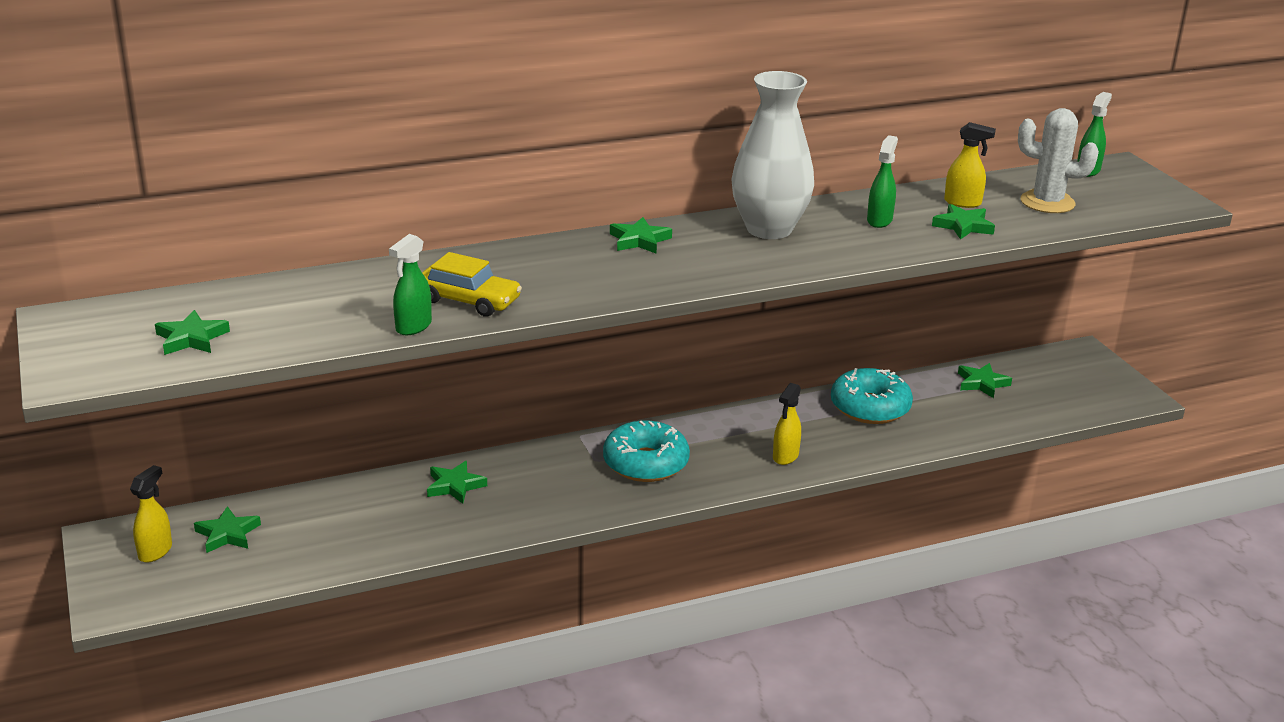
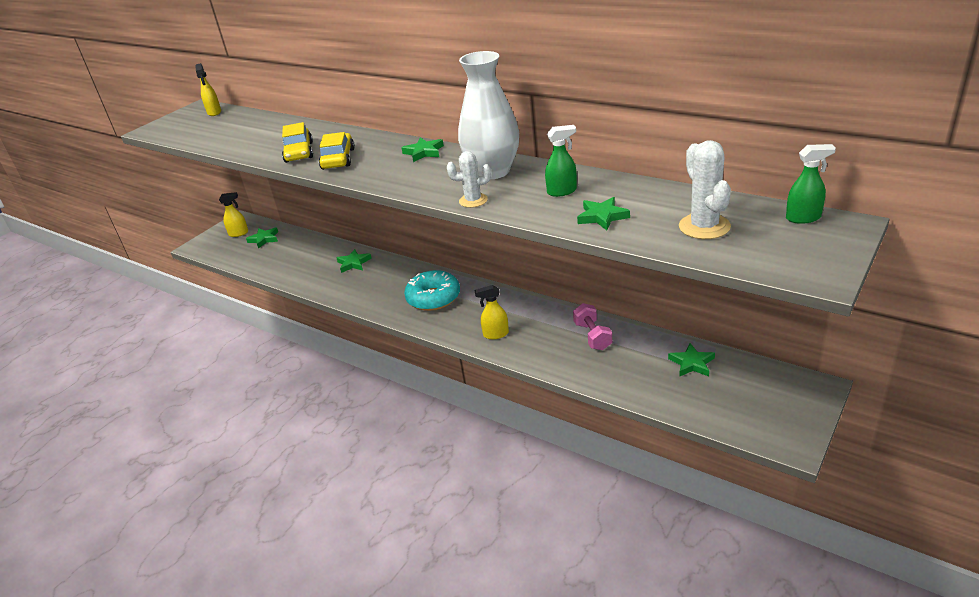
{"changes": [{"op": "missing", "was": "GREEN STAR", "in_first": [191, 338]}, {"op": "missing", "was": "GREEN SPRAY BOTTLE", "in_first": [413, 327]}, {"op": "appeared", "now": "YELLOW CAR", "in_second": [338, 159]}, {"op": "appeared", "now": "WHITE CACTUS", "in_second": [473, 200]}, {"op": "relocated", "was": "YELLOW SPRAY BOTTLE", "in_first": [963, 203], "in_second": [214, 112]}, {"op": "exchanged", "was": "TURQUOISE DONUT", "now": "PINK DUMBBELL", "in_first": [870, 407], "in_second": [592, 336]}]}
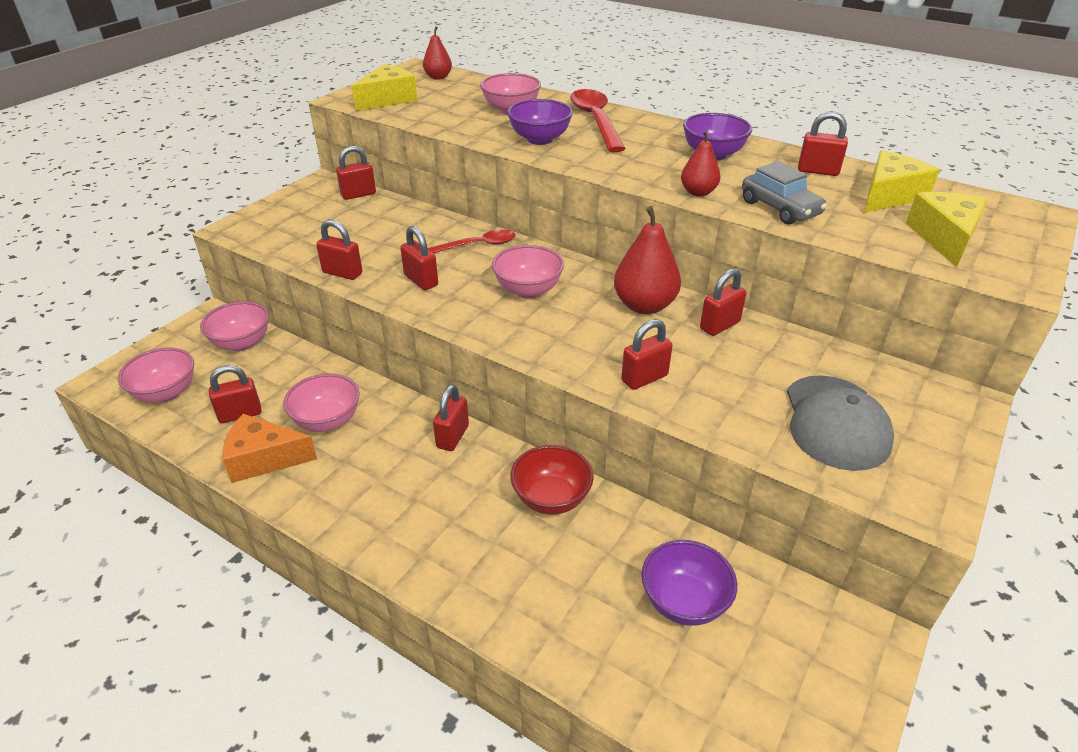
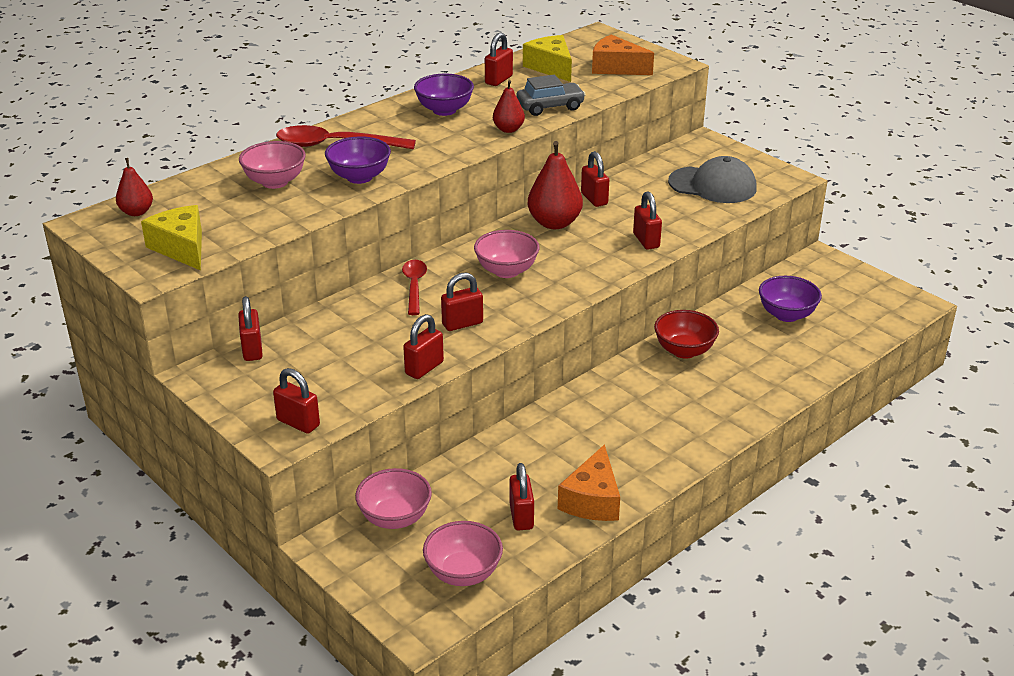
{"changes": [{"op": "missing", "was": "PINK BOWL", "in_first": [327, 421]}, {"op": "relocated", "was": "RED PADLOCK", "in_first": [452, 437], "in_second": [298, 423]}, {"op": "colour", "was": "YELLOW CHEESE", "now": "ORANGE CHEESE", "in_first": [944, 238], "in_second": [616, 68]}]}
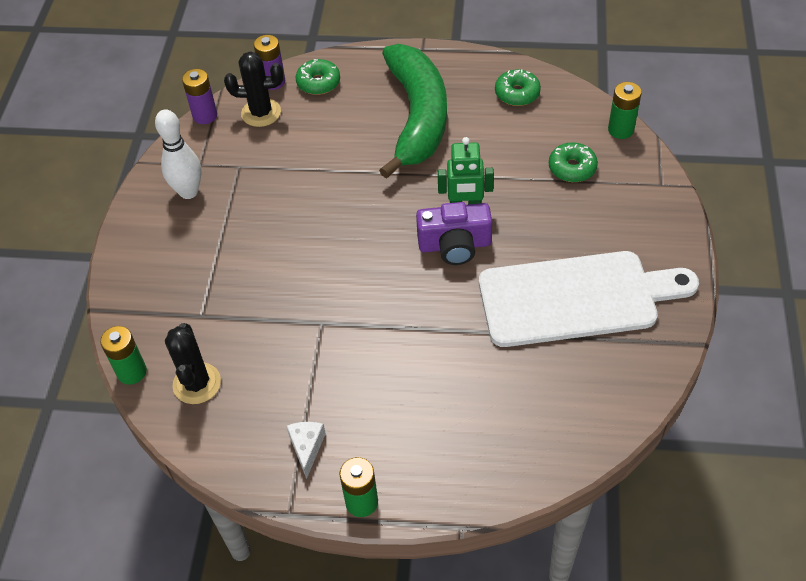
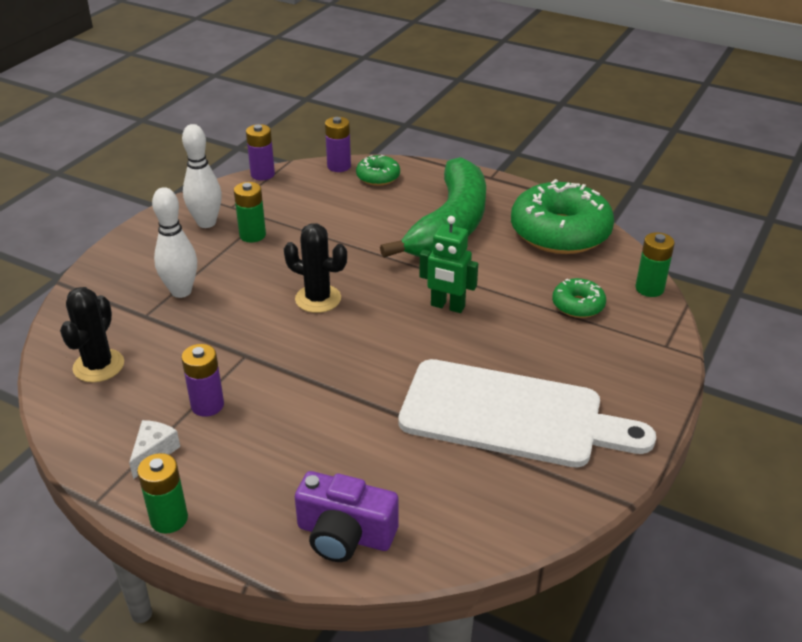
{"changes": [{"op": "appeared", "now": "WHITE BOWLING PIN", "in_second": [181, 291]}, {"op": "appeared", "now": "PURPLE BATTERY", "in_second": [207, 405]}, {"op": "relocated", "was": "GREEN BATTERY", "in_first": [132, 372], "in_second": [252, 235]}, {"op": "relocated", "was": "BLACK CACTUS", "in_first": [261, 113], "in_second": [318, 299]}, {"op": "relocated", "was": "PURPLE CAMERA", "in_first": [454, 245], "in_second": [345, 534]}, {"op": "size", "was": "GREEN DONUT", "in_first": [517, 93], "in_second": [560, 232], "ratio": 2.11}]}
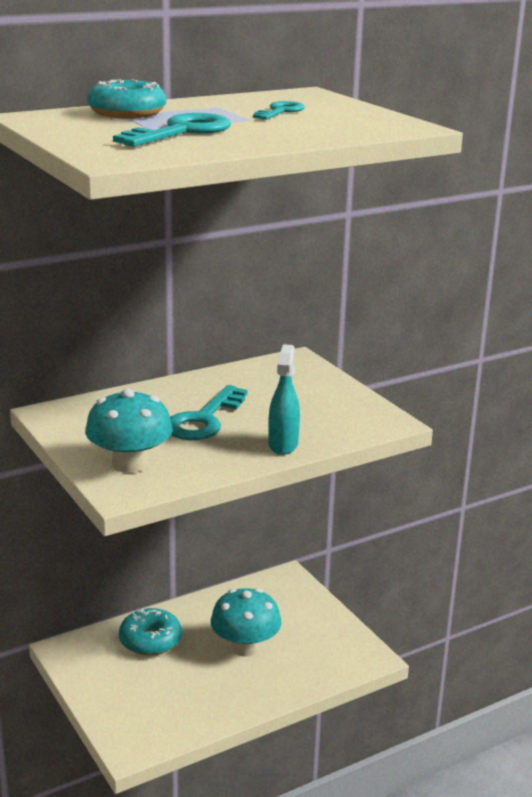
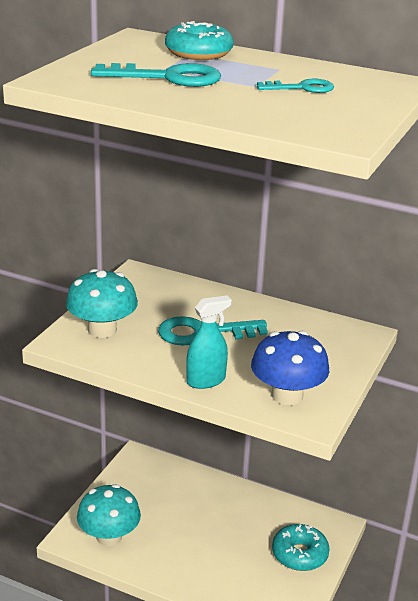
{"changes": [{"op": "appeared", "now": "BLUE MUSHROOM", "in_second": [287, 395]}, {"op": "relocated", "was": "TURQUOISE DONUT", "in_first": [150, 640], "in_second": [299, 554]}, {"op": "relocated", "was": "TURQUOISE MUSHROOM", "in_first": [245, 647], "in_second": [109, 536]}]}
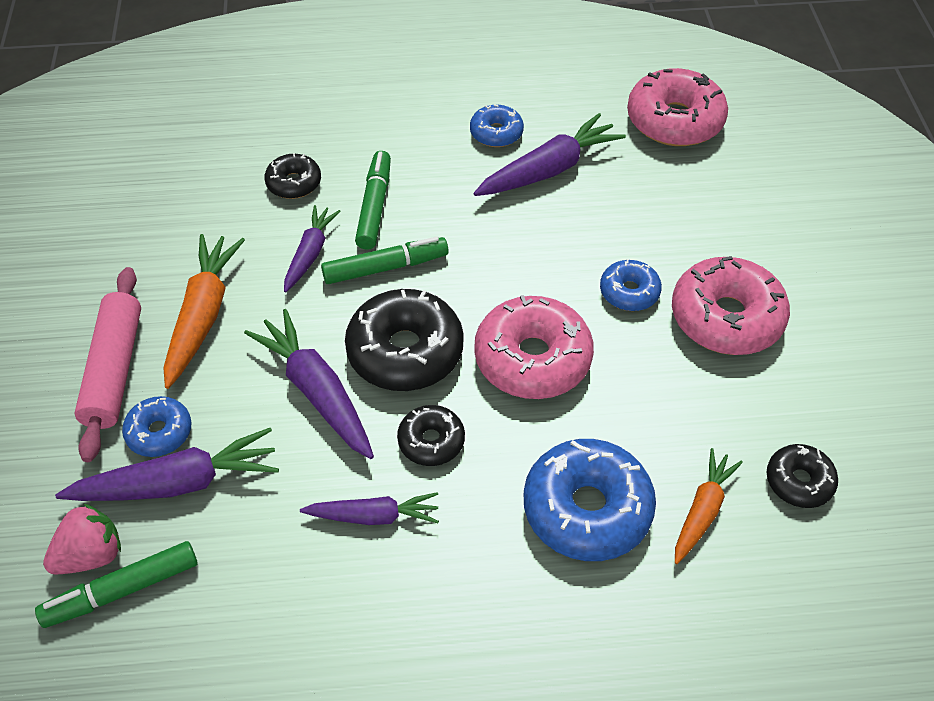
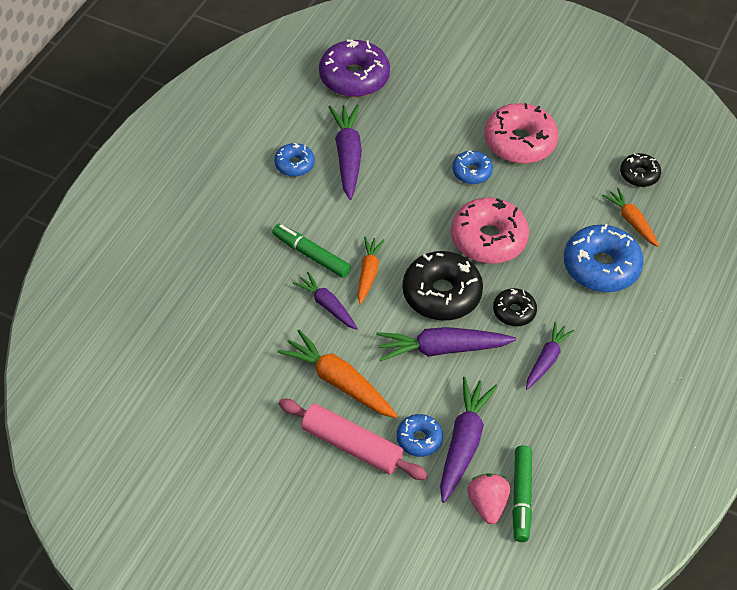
{"changes": [{"op": "missing", "was": "BLACK DONUT", "in_first": [294, 183]}, {"op": "exchanged", "was": "GREEN MARKER", "now": "ORANGE CARROT", "in_first": [385, 268], "in_second": [368, 273]}, {"op": "colour", "was": "PINK DONUT", "now": "PURPLE DONUT", "in_first": [674, 121], "in_second": [354, 77]}]}
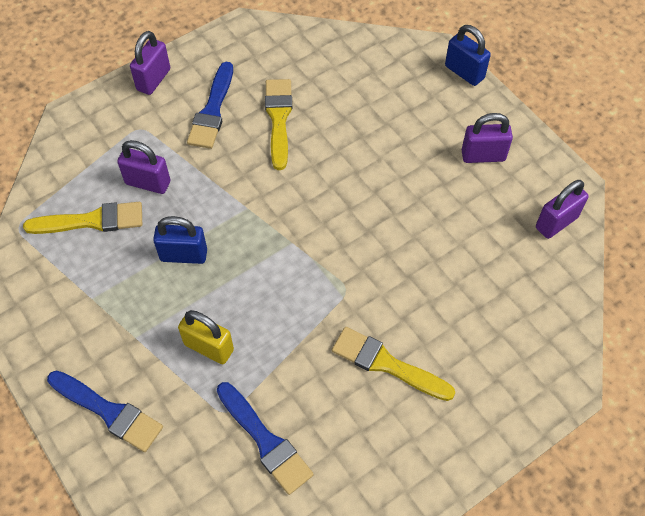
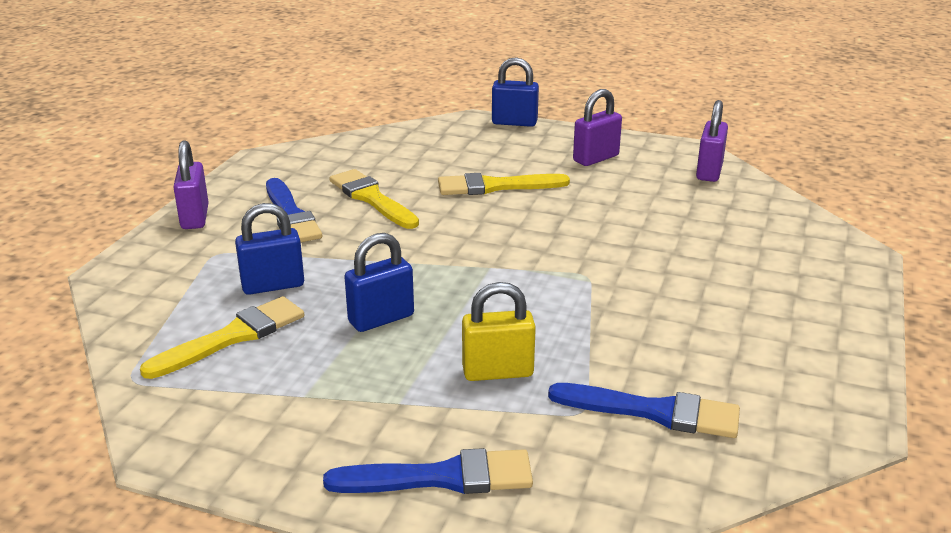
{"changes": [{"op": "relocated", "was": "YELLOW BRUSH", "in_first": [386, 364], "in_second": [495, 186]}, {"op": "colour", "was": "PURPLE PADLOCK", "now": "BLUE PADLOCK", "in_first": [148, 183], "in_second": [273, 285]}]}
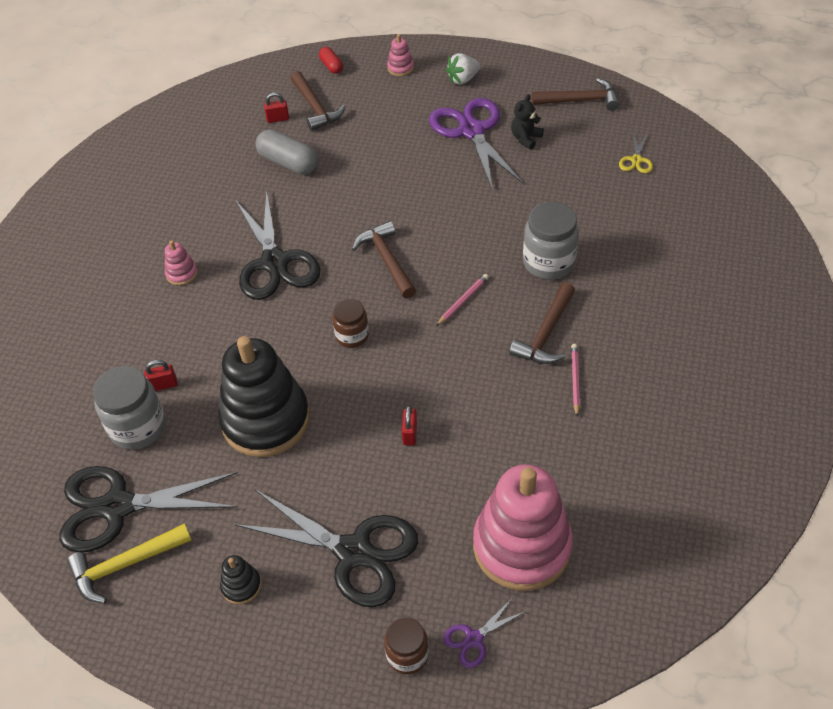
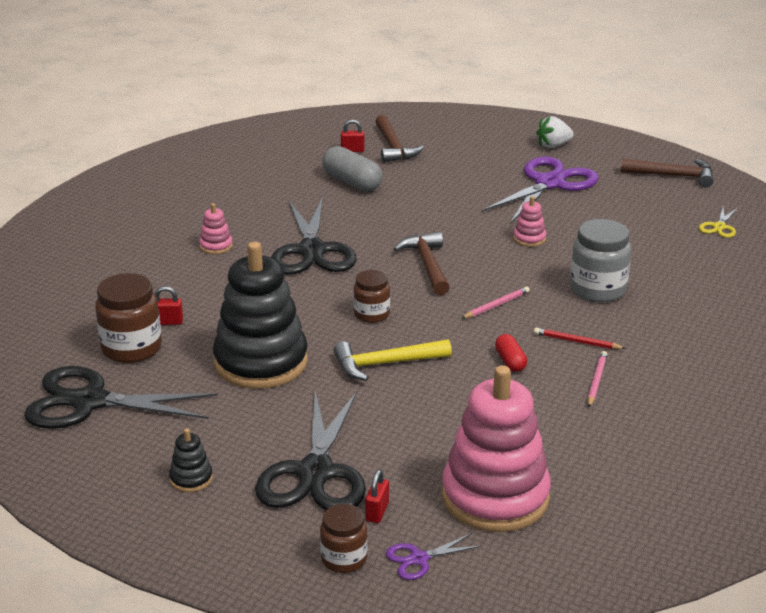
{"changes": [{"op": "missing", "was": "BLACK TEDDY BEAR", "in_first": [525, 138]}, {"op": "relocated", "was": "YELLOW HAMMER", "in_first": [125, 565], "in_second": [385, 364]}, {"op": "relocated", "was": "RED CAPSULE", "in_first": [331, 66], "in_second": [510, 361]}, {"op": "relocated", "was": "PINK STACKING TOY", "in_first": [400, 68], "in_second": [529, 239]}, {"op": "relocated", "was": "RED PADLOCK", "in_first": [410, 434], "in_second": [377, 512]}, {"op": "exchanged", "was": "BROWN HAMMER", "now": "RED PENCIL", "in_first": [546, 333], "in_second": [577, 341]}, {"op": "colour", "was": "GREY JAR", "now": "BROWN JAR", "in_first": [138, 427], "in_second": [131, 348]}, {"op": "spun", "was": "BLACK SCISSORS", "in_first": [354, 552], "in_second": [315, 472], "clockwise": 60}, {"op": "spun", "was": "PURPLE SCISSORS", "in_first": [471, 131], "in_second": [549, 183], "clockwise": 45}]}
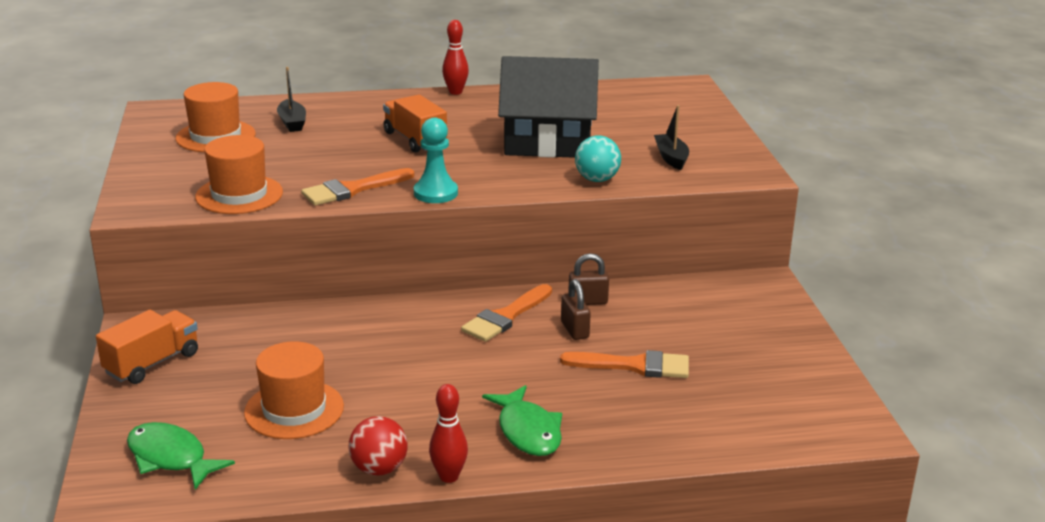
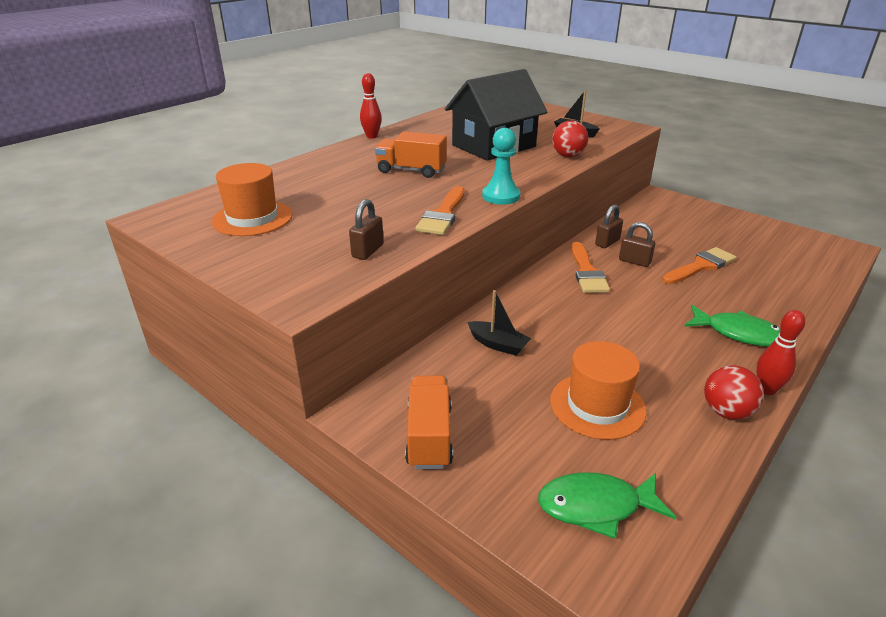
{"changes": [{"op": "relocated", "was": "BLACK BOAT", "in_first": [292, 123], "in_second": [498, 344]}, {"op": "exchanged", "was": "ORANGE HAT", "now": "BROWN PADLOCK", "in_first": [239, 195], "in_second": [368, 251]}, {"op": "colour", "was": "TURQUOISE BALL", "now": "RED BALL", "in_first": [597, 179], "in_second": [568, 156]}]}
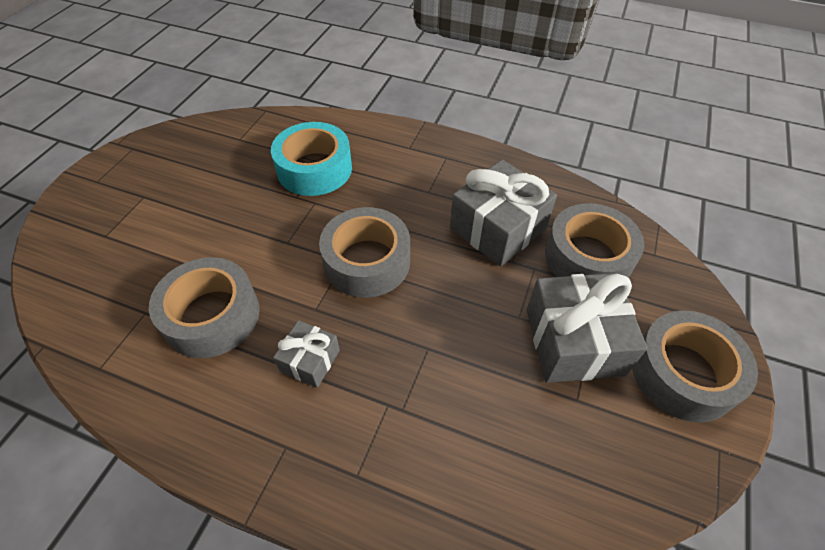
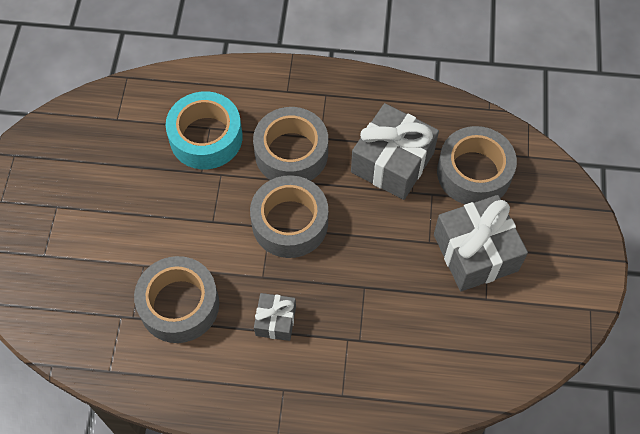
{"changes": [{"op": "relocated", "was": "GREY TAPE", "in_first": [683, 373], "in_second": [291, 153]}]}
